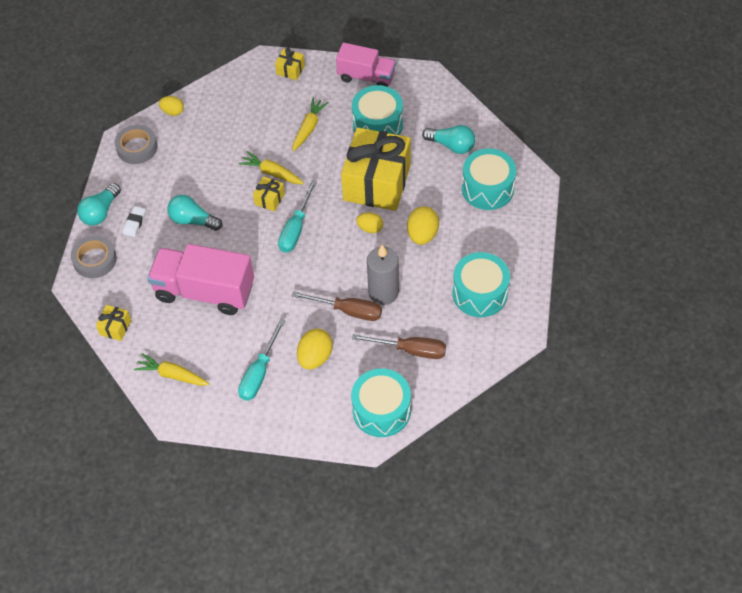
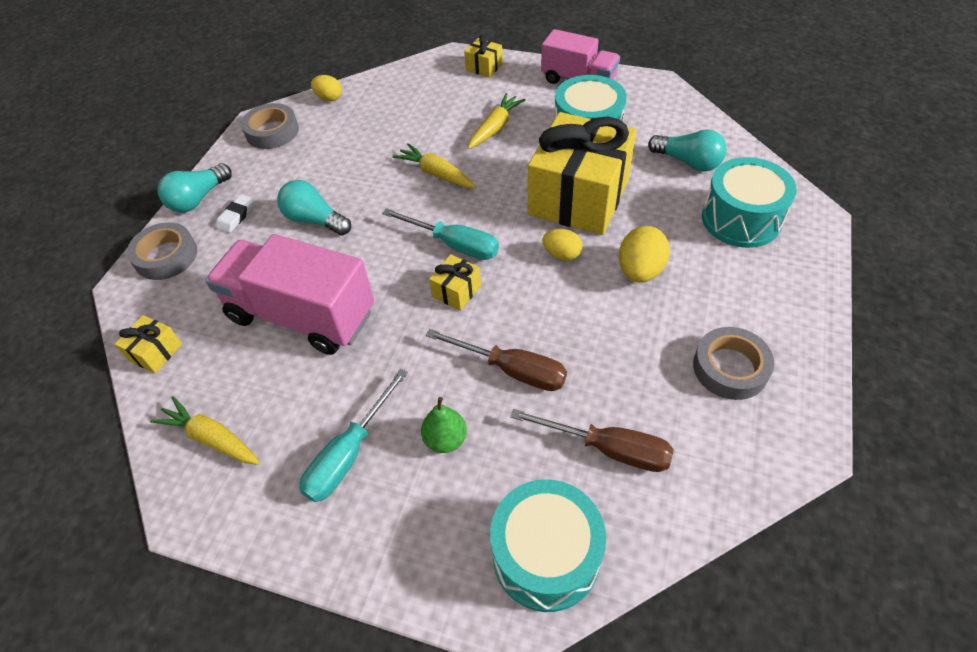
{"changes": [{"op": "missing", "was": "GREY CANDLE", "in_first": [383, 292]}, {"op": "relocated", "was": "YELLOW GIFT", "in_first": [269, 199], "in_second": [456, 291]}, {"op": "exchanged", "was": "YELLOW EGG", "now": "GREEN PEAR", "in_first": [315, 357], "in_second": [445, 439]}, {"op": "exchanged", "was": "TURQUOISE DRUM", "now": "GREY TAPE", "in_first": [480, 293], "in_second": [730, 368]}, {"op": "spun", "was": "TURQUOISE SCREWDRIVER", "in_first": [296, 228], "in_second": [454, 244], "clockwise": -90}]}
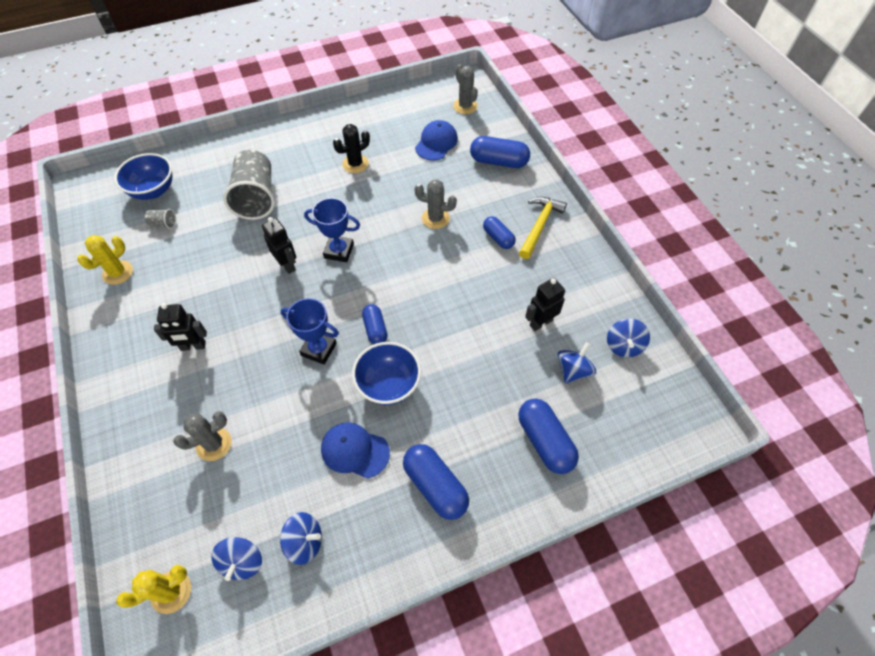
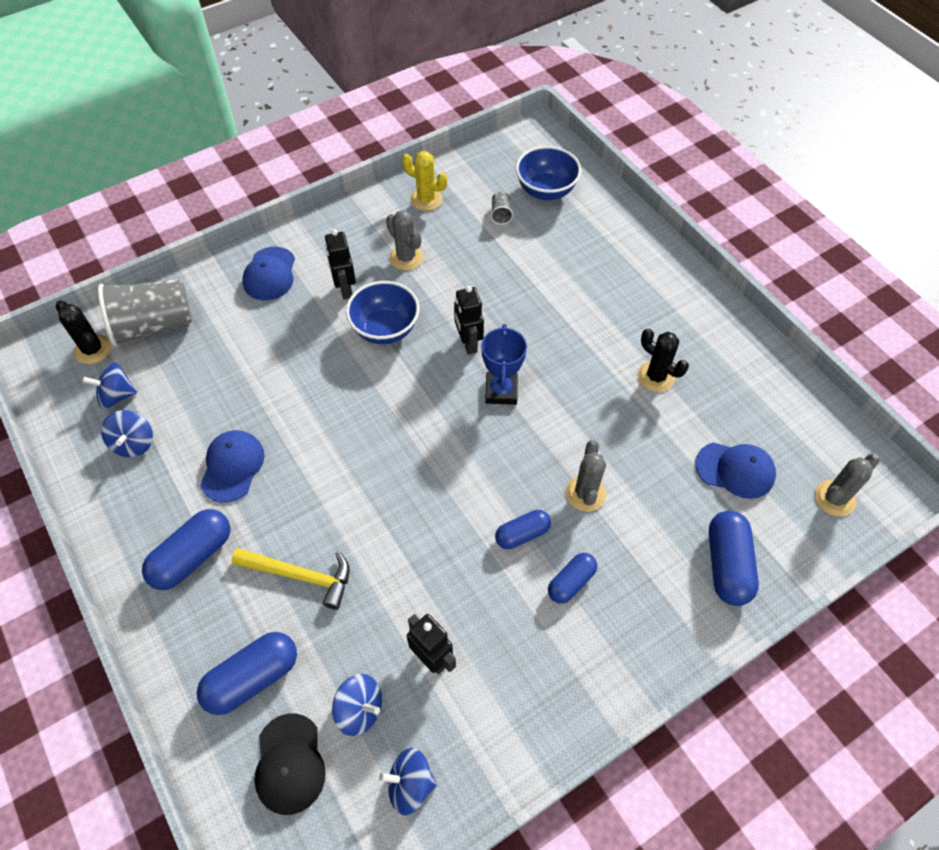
{"changes": [{"op": "missing", "was": "BLUE TROPHY", "in_first": [319, 349]}, {"op": "appeared", "now": "BLUE CAP", "in_second": [270, 274]}, {"op": "appeared", "now": "BLACK CAP", "in_second": [289, 764]}, {"op": "relocated", "was": "GREY CACTUS", "in_first": [214, 444], "in_second": [406, 258]}, {"op": "relocated", "was": "GREY CUP", "in_first": [256, 197], "in_second": [154, 326]}, {"op": "relocated", "was": "BLUE BOWL", "in_first": [388, 385], "in_second": [385, 329]}, {"op": "relocated", "was": "BLUE CAPSULE", "in_first": [375, 329], "in_second": [522, 534]}, {"op": "relocated", "was": "YELLOW HAMMER", "in_first": [539, 226], "in_second": [300, 576]}, {"op": "colour", "was": "YELLOW CACTUS", "now": "BLACK CACTUS", "in_first": [171, 592], "in_second": [93, 349]}, {"op": "spun", "was": "BLACK ROBOT", "in_first": [287, 265], "in_second": [468, 343], "clockwise": 120}]}
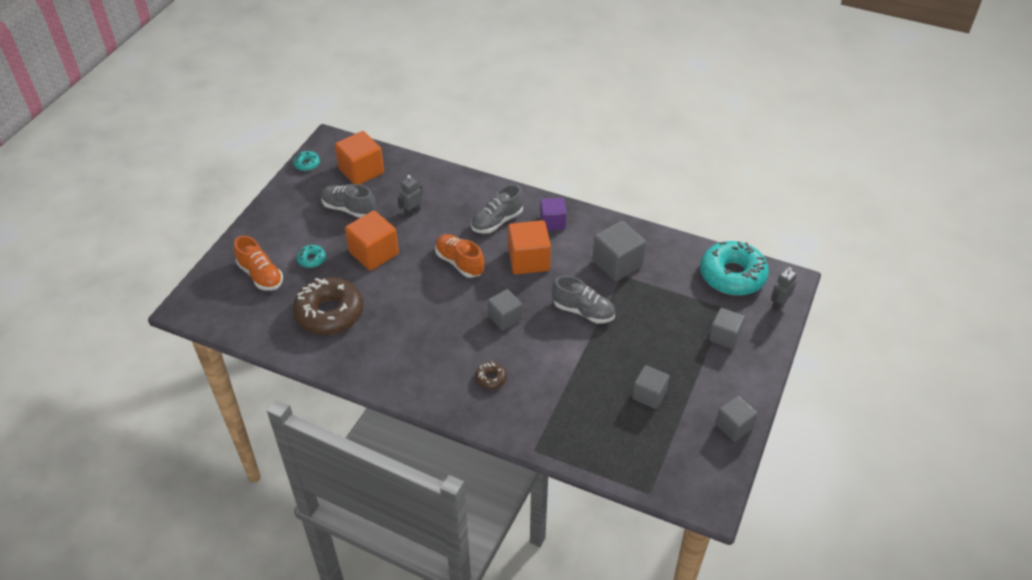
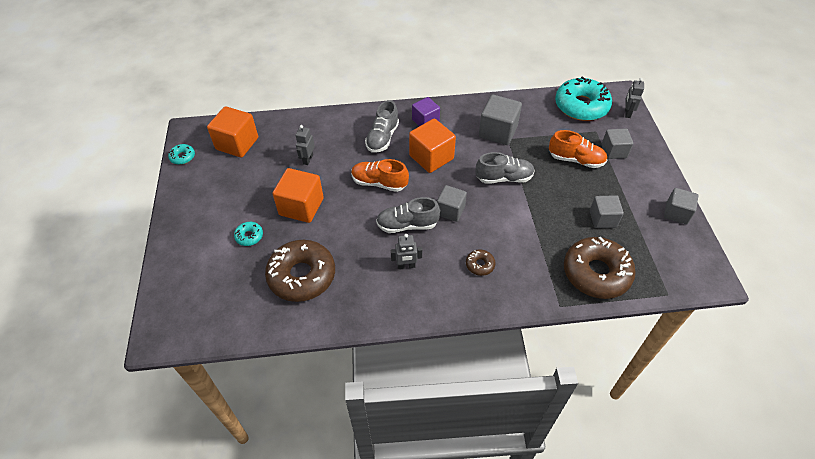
{"changes": [{"op": "appeared", "now": "GREY ROBOT", "in_second": [406, 266]}, {"op": "appeared", "now": "BROWN DONUT", "in_second": [596, 273]}, {"op": "relocated", "was": "ORANGE SHOE", "in_first": [260, 275], "in_second": [576, 160]}, {"op": "relocated", "was": "GREY SHOE", "in_first": [348, 209], "in_second": [407, 225]}]}
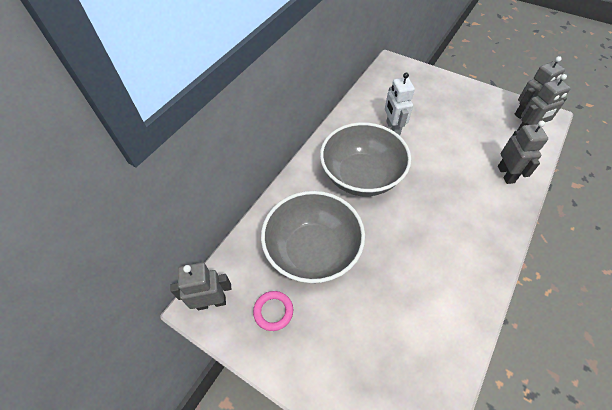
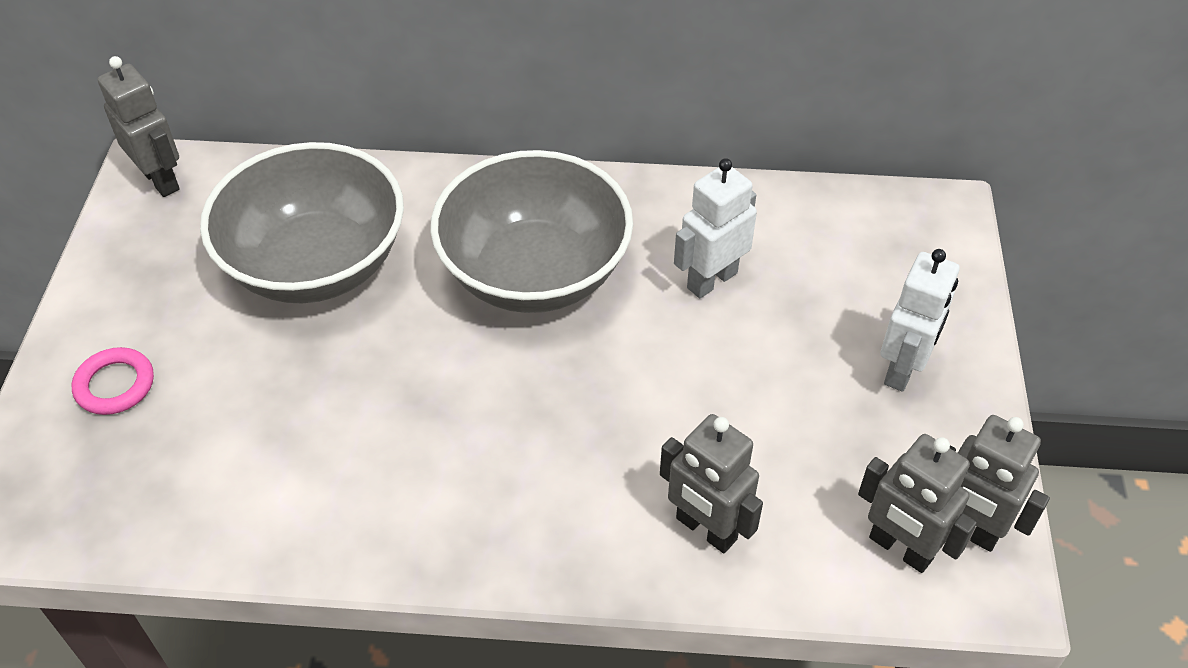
{"changes": [{"op": "appeared", "now": "WHITE ROBOT", "in_second": [903, 368]}, {"op": "relocated", "was": "PINK RING", "in_first": [273, 311], "in_second": [115, 385]}, {"op": "spun", "was": "GREY ROBOT", "in_first": [506, 174], "in_second": [705, 529], "clockwise": 75}]}
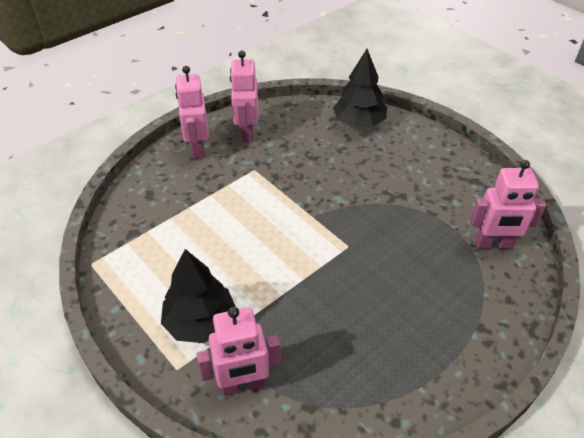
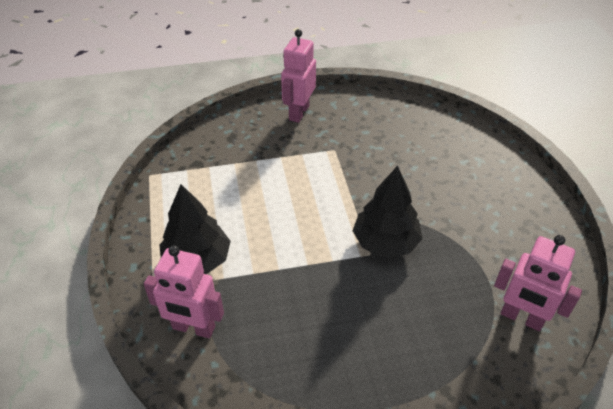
{"changes": [{"op": "missing", "was": "PINK ROBOT", "in_first": [247, 133]}, {"op": "relocated", "was": "BLACK TREE", "in_first": [359, 123], "in_second": [385, 242]}]}
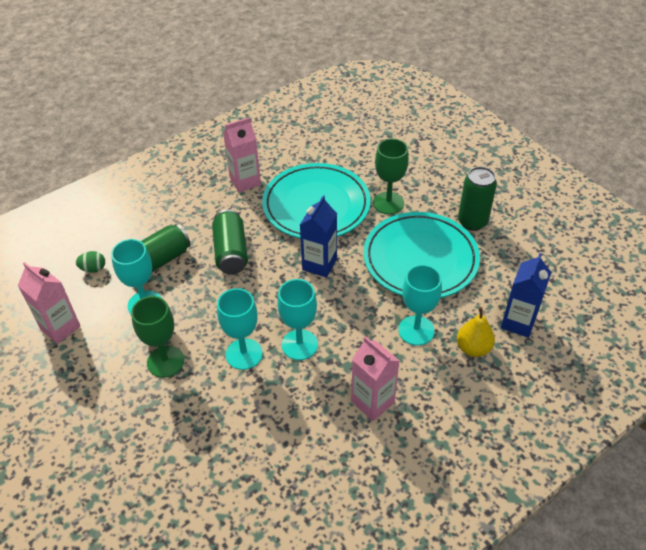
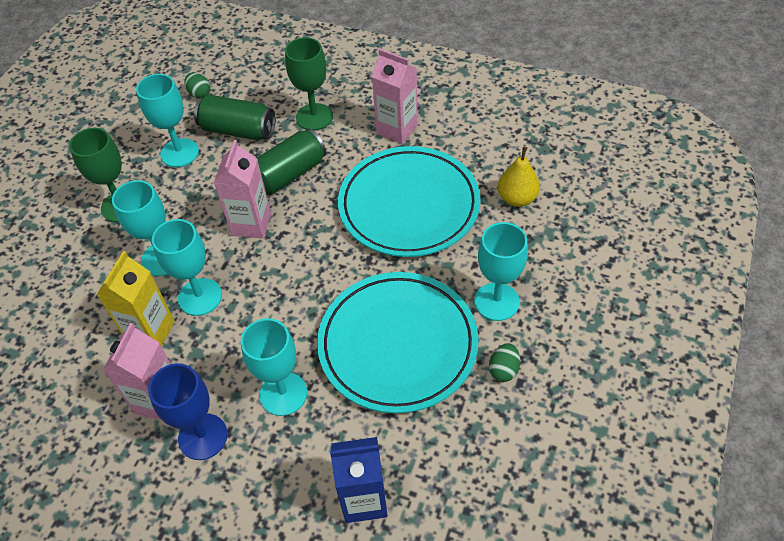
{"changes": [{"op": "missing", "was": "BLUE CARTON", "in_first": [319, 264]}, {"op": "appeared", "now": "YELLOW CARTON", "in_second": [151, 331]}, {"op": "appeared", "now": "BLUE GOBLET", "in_second": [203, 436]}, {"op": "appeared", "now": "TURQUOISE GOBLET", "in_second": [496, 301]}, {"op": "relocated", "was": "PINK CARTON", "in_first": [60, 328], "in_second": [251, 224]}, {"op": "relocated", "was": "GREEN GOBLET", "in_first": [388, 203], "in_second": [314, 117]}, {"op": "relocated", "was": "YELLOW PEAR", "in_first": [473, 348], "in_second": [517, 198]}, {"op": "exchanged", "was": "GREEN CAN", "now": "GREEN EGG", "in_first": [472, 222], "in_second": [503, 370]}]}
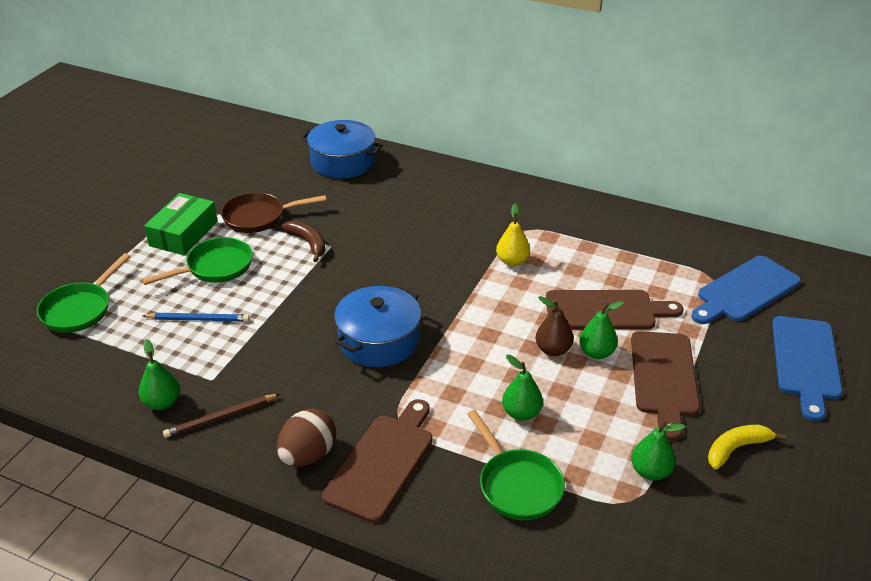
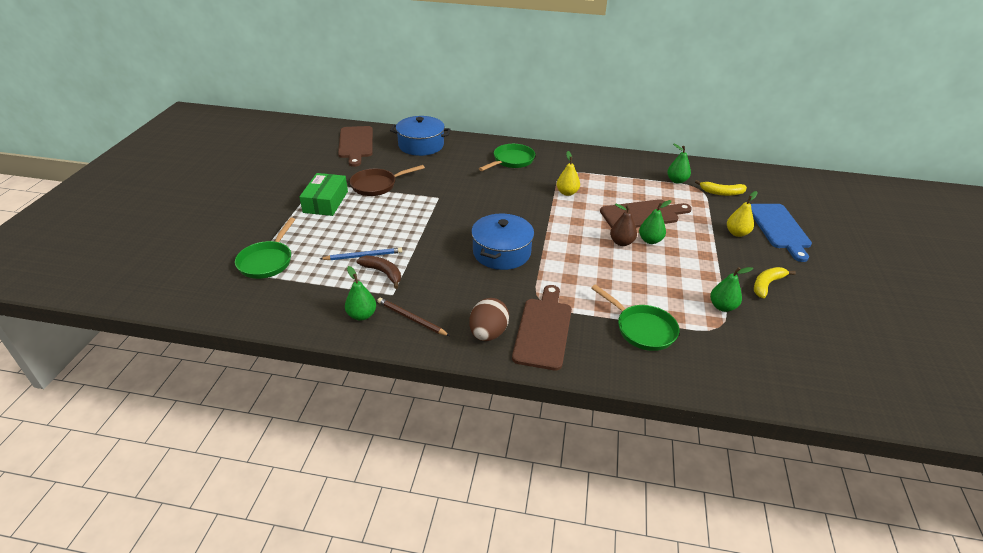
{"changes": [{"op": "appeared", "now": "YELLOW PEAR", "in_second": [737, 233]}, {"op": "relocated", "was": "GREEN PAN", "in_first": [215, 267], "in_second": [511, 161]}, {"op": "relocated", "was": "BROWN BANANA", "in_first": [308, 243], "in_second": [383, 273]}, {"op": "relocated", "was": "GREEN PEAR", "in_first": [521, 413], "in_second": [676, 181]}, {"op": "relocated", "was": "BROWN CUTTING BOARD", "in_first": [664, 378], "in_second": [356, 144]}, {"op": "exchanged", "was": "BLUE CUTTING BOARD", "now": "YELLOW BANANA", "in_first": [745, 291], "in_second": [721, 193]}, {"op": "spun", "was": "BROWN PENCIL", "in_first": [220, 417], "in_second": [411, 318], "clockwise": 75}]}
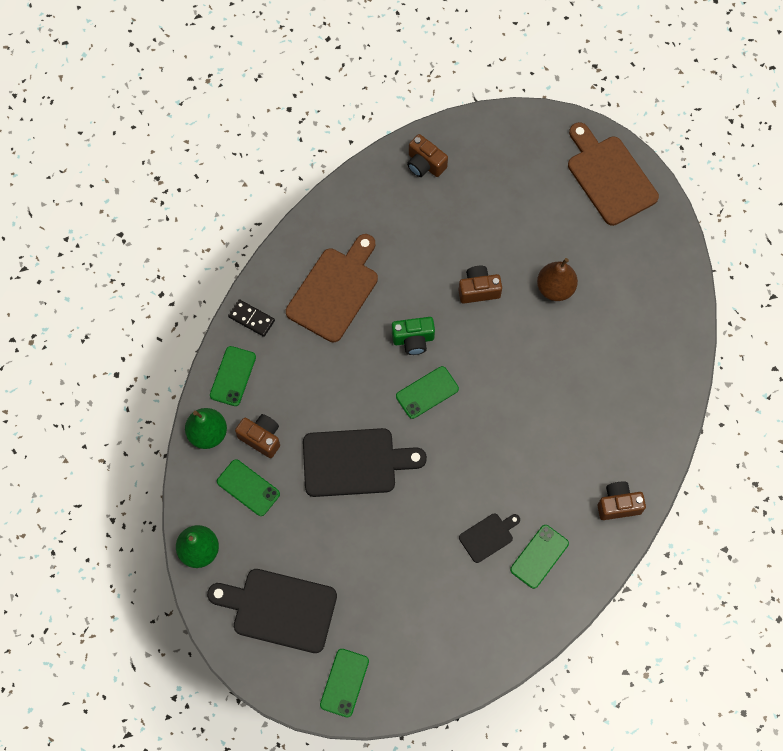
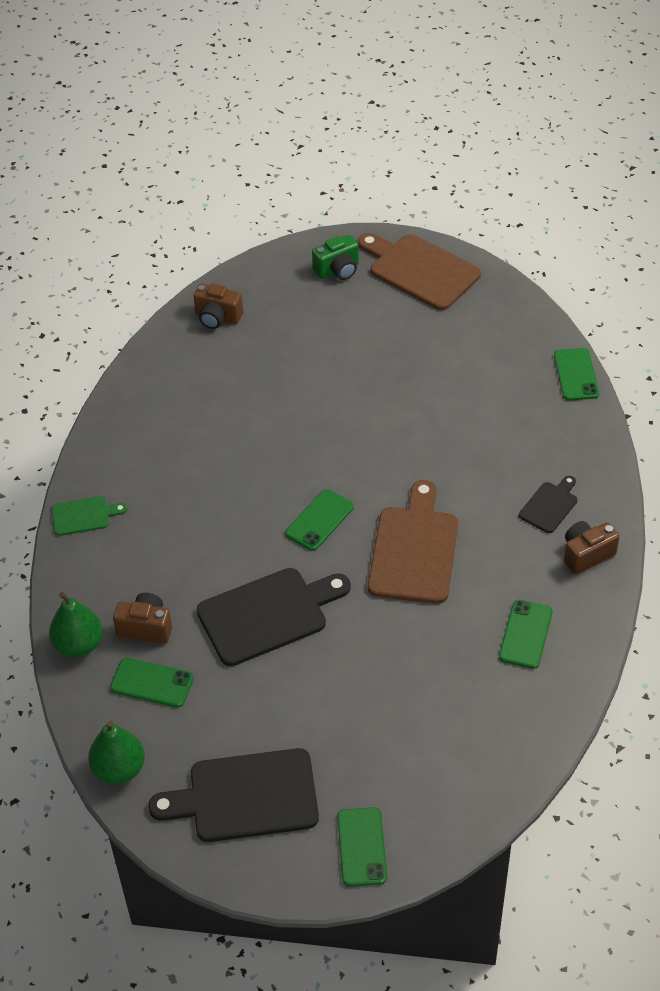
{"changes": [{"op": "missing", "was": "BROWN CAMERA", "in_first": [478, 290]}, {"op": "missing", "was": "BROWN PEAR", "in_first": [555, 288]}, {"op": "relocated", "was": "GREEN PHONE", "in_first": [233, 376], "in_second": [576, 374]}, {"op": "relocated", "was": "BROWN CUTTING BOARD", "in_first": [334, 291], "in_second": [414, 550]}, {"op": "relocated", "was": "GREEN CAMERA", "in_first": [413, 340], "in_second": [338, 270]}, {"op": "relocated", "was": "BLACK CUTTING BOARD", "in_first": [488, 536], "in_second": [549, 505]}, {"op": "exchanged", "was": "BLACK DOMINO", "now": "GREEN CUTTING BOARD", "in_first": [251, 318], "in_second": [84, 515]}]}
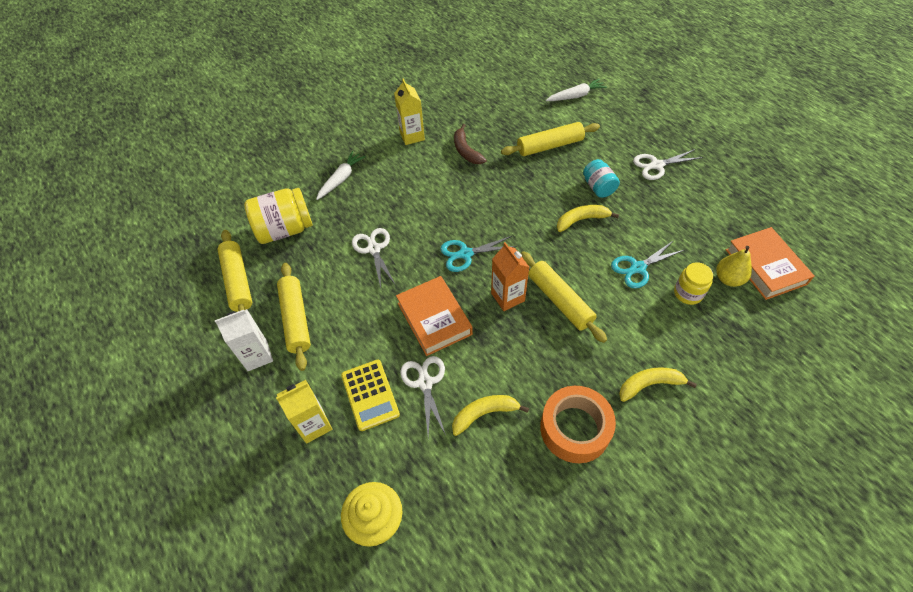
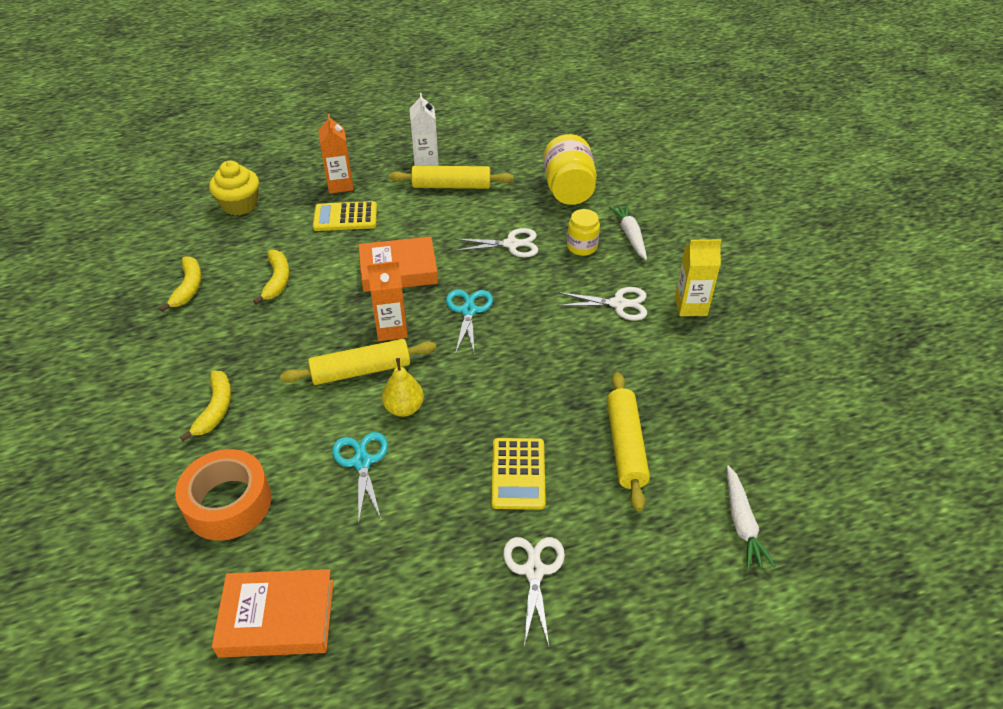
{"changes": [{"op": "missing", "was": "YELLOW ROLLING PIN", "in_first": [238, 281]}, {"op": "missing", "was": "BROWN BANANA", "in_first": [466, 151]}, {"op": "relocated", "was": "WHITE SCISSORS", "in_first": [425, 382], "in_second": [618, 304]}, {"op": "relocated", "was": "ORANGE TAPE", "in_first": [575, 429], "in_second": [228, 503]}, {"op": "relocated", "was": "YELLOW BANANA", "in_first": [581, 220], "in_second": [188, 287]}, {"op": "relocated", "was": "YELLOW JAR", "in_first": [688, 293], "in_second": [582, 247]}, {"op": "relocated", "was": "YELLOW PEAR", "in_first": [728, 279], "in_second": [404, 408]}, {"op": "exchanged", "was": "TURQUOISE JAR", "now": "YELLOW CALCULATOR", "in_first": [598, 187], "in_second": [518, 474]}, {"op": "colour", "was": "YELLOW CARTON", "now": "ORANGE CARTON", "in_first": [314, 425], "in_second": [340, 185]}, {"op": "spun", "was": "WHITE CARROT", "in_first": [341, 179], "in_second": [630, 236], "clockwise": -150}]}
